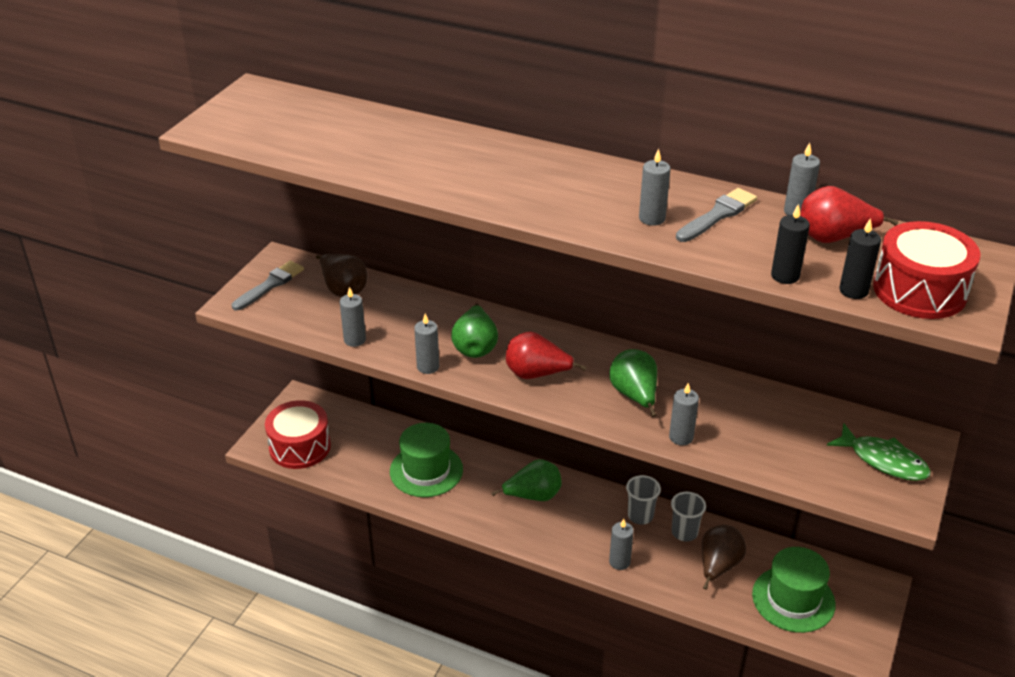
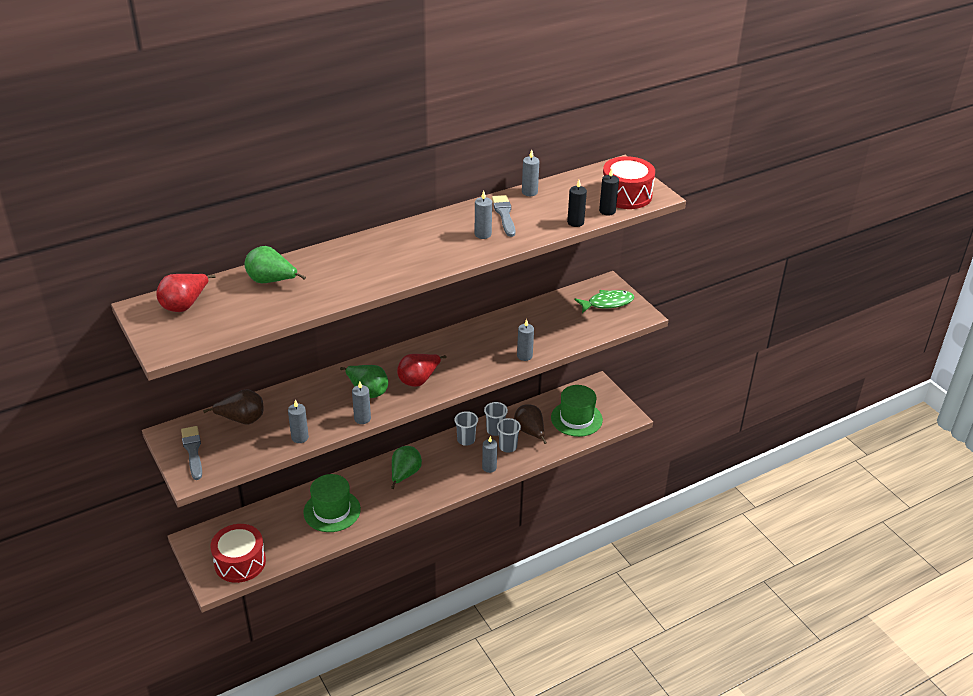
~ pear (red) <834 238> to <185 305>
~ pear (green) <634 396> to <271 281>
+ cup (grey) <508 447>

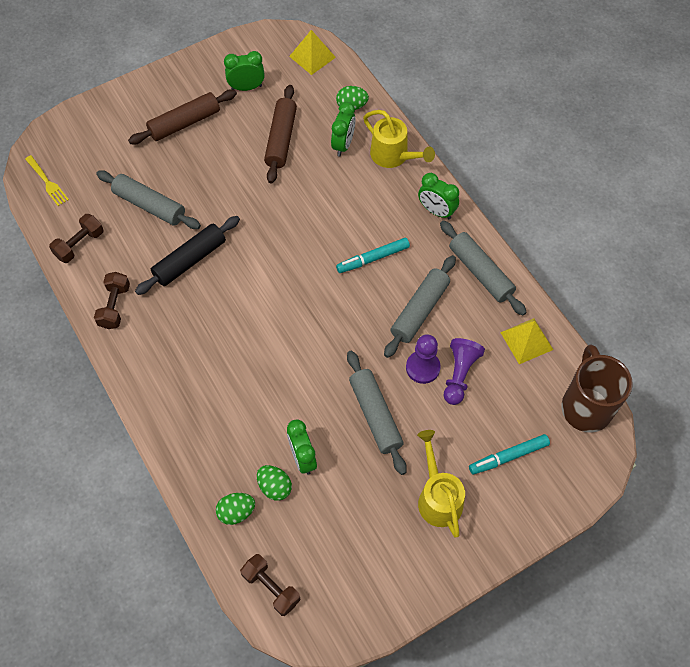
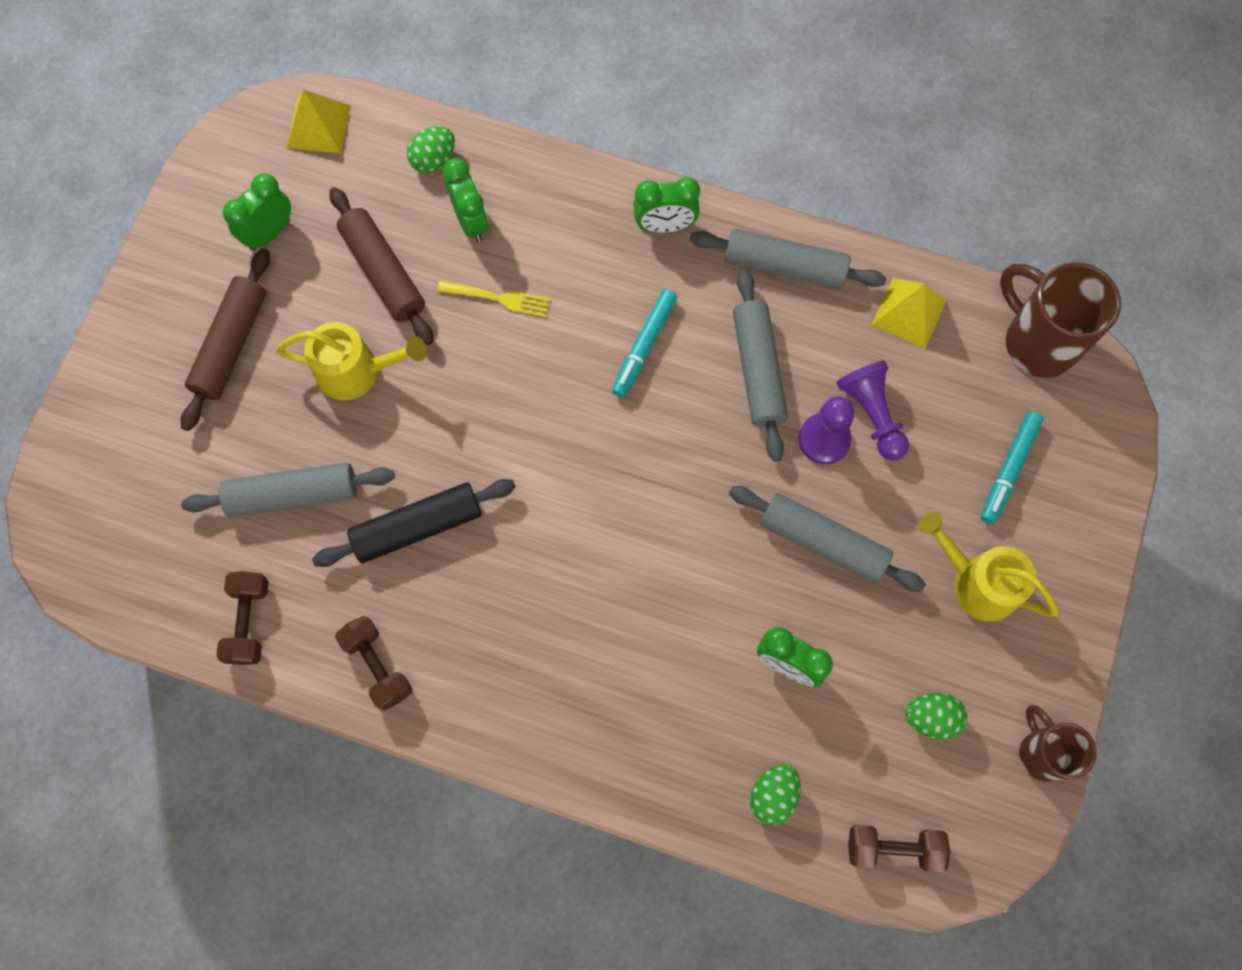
~ watering can (yellow) <394 156> to <358 371>
~ fork (yellow) <47 182> to <497 298>
~ rolling pin (black) <190 260> = <418 527> 60 degrees clockwise
~ egg (green) <274 487> to <931 717>
+ mug (brown) <1041 752>

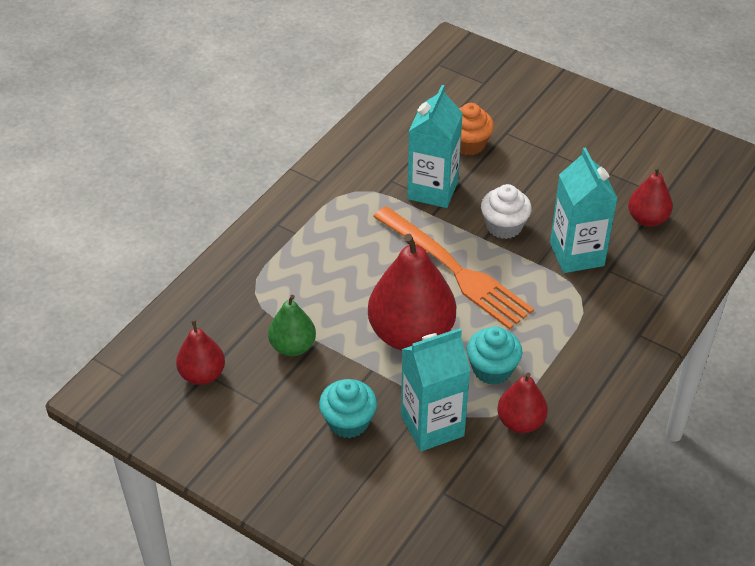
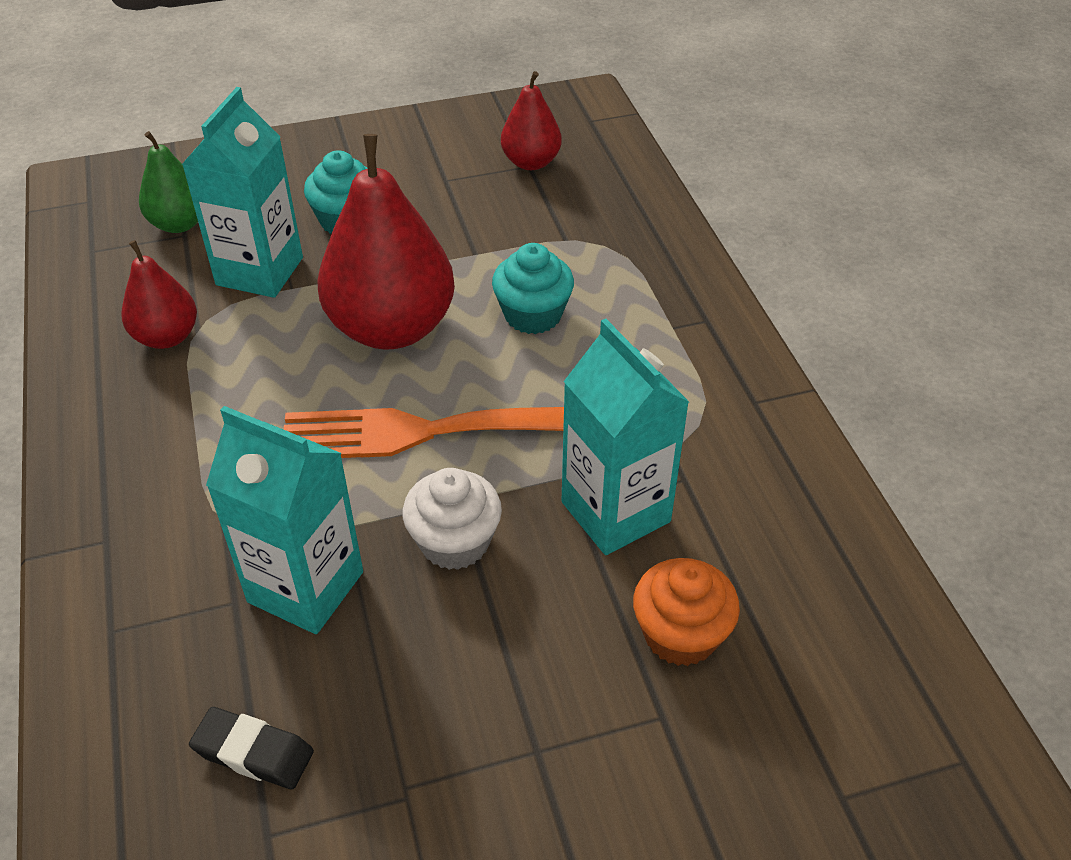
~ pear (red) <647 219> to eraser (black) <253 752>
~ pear (green) <293 347> to <179 224>
~ cupcake (turquoise) <492 369> to <533 315>

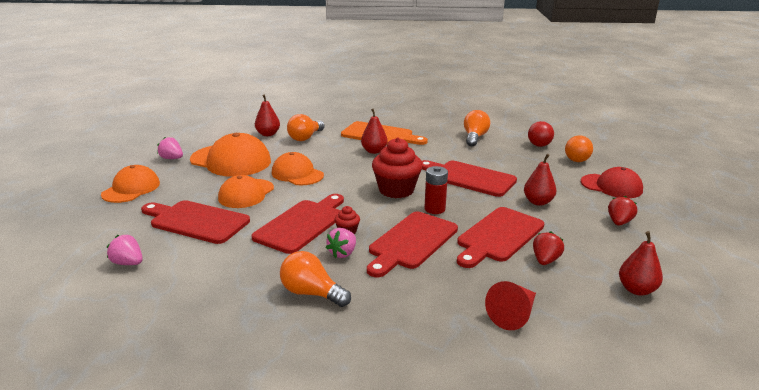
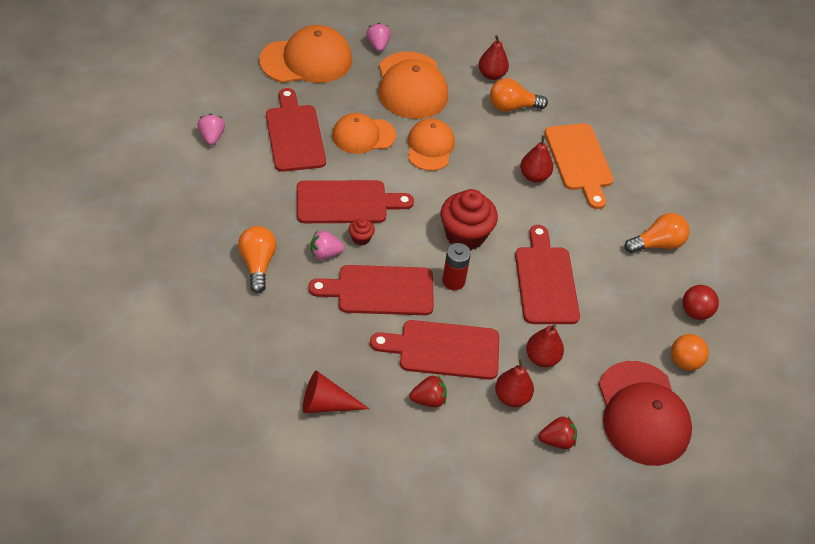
~ cap (orange) <131 189> = <306 60> x1.53
~ cap (red) <611 186> = <642 413> x1.53
~ pear (red) <636 290> to <512 397>

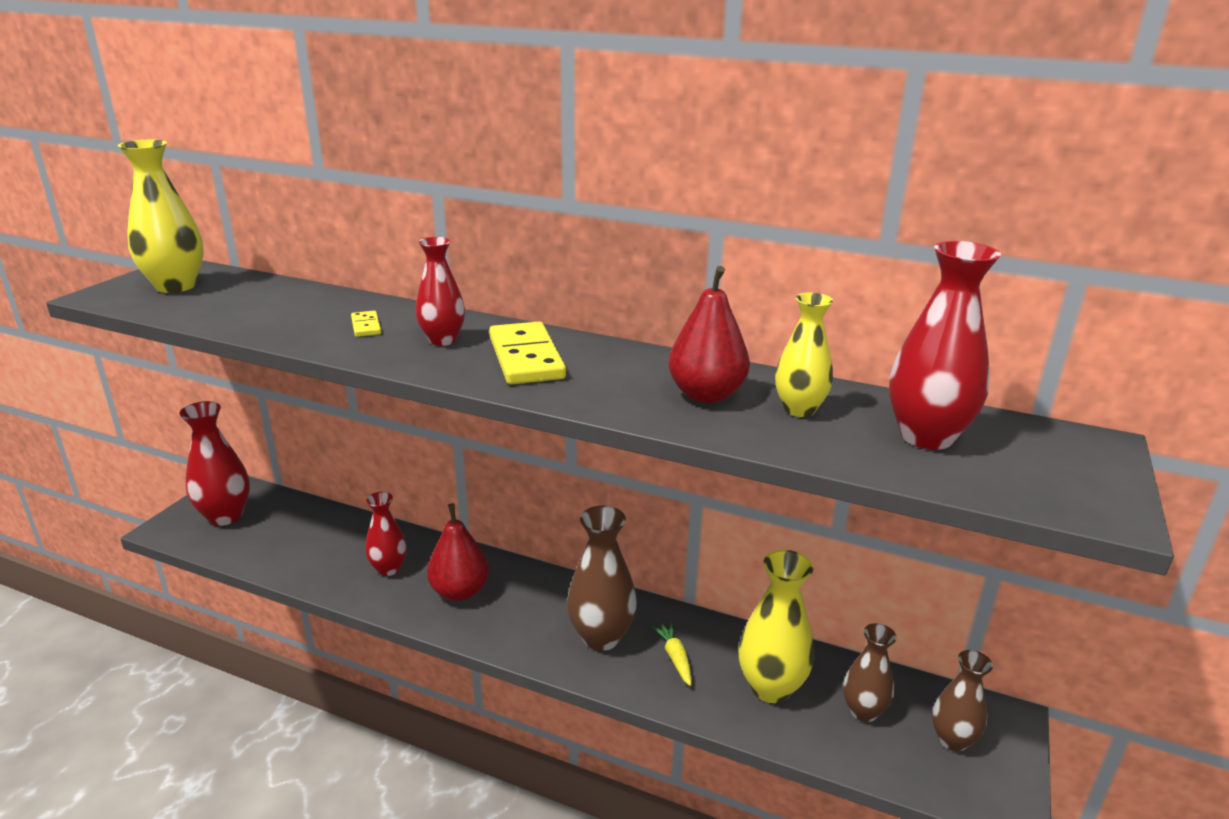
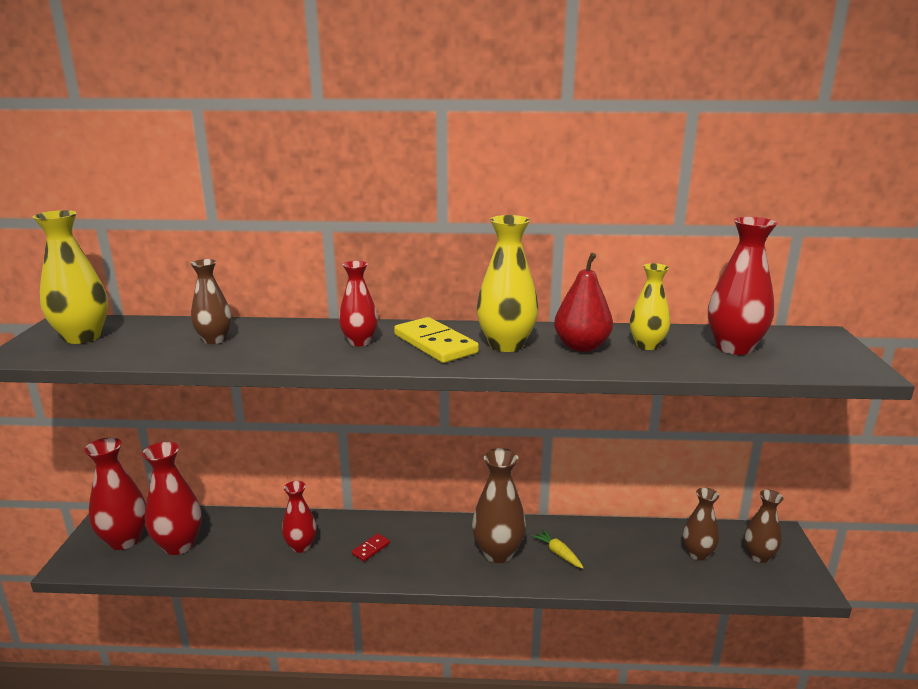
- domino (yellow) <366 326>
~ pear (red) <460 591> to domino (red) <371 549>
~ vase (yellow) <771 687> to <506 345>
+ vase (brown) <214 340>
+ vase (red) <179 545>

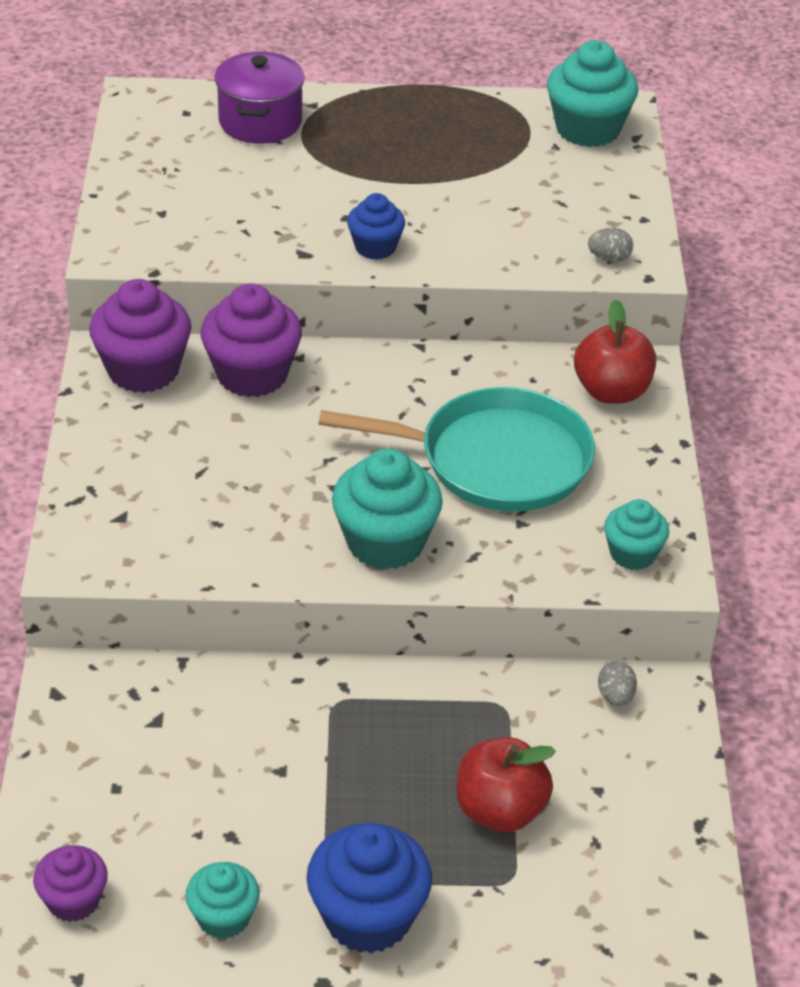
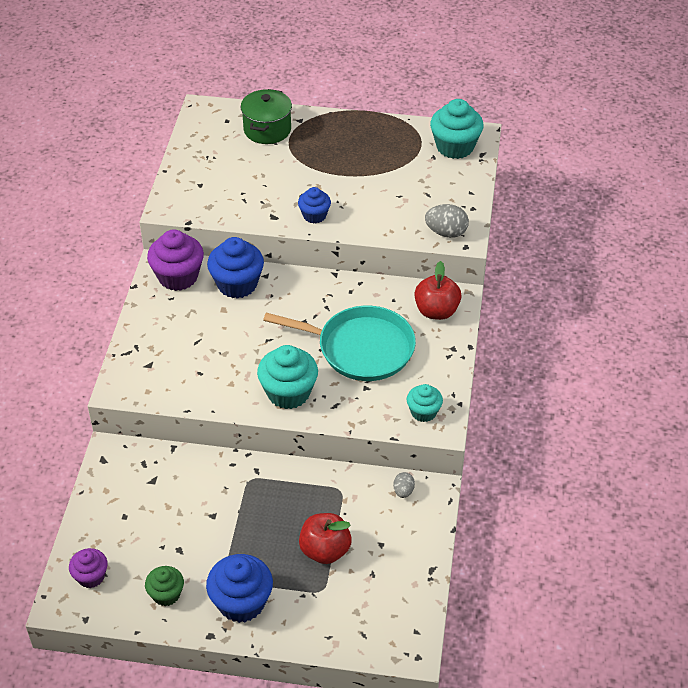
~ pot (purple) <260 122> to pot (green) <267 130>
~ egg (grey) <609 258> = <446 232> x1.69
~ cupcake (purple) <252 374> to cupcake (blue) <237 284>
~ cupcake (turquoise) <223 917> to cupcake (green) <166 594>

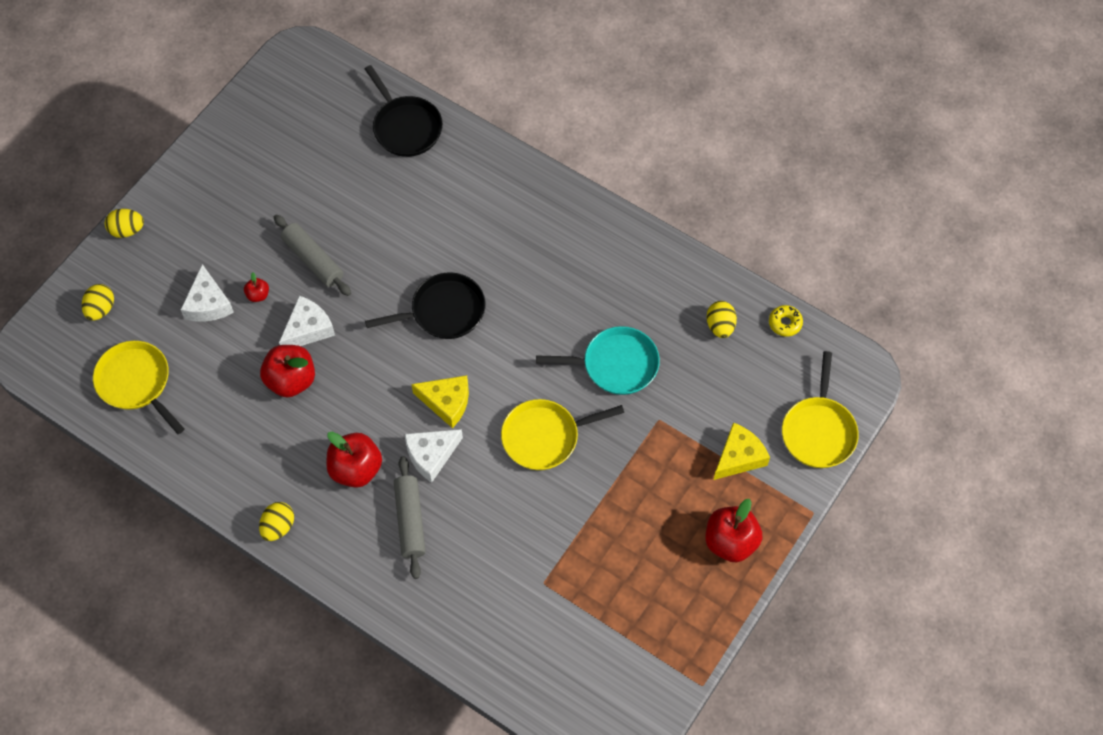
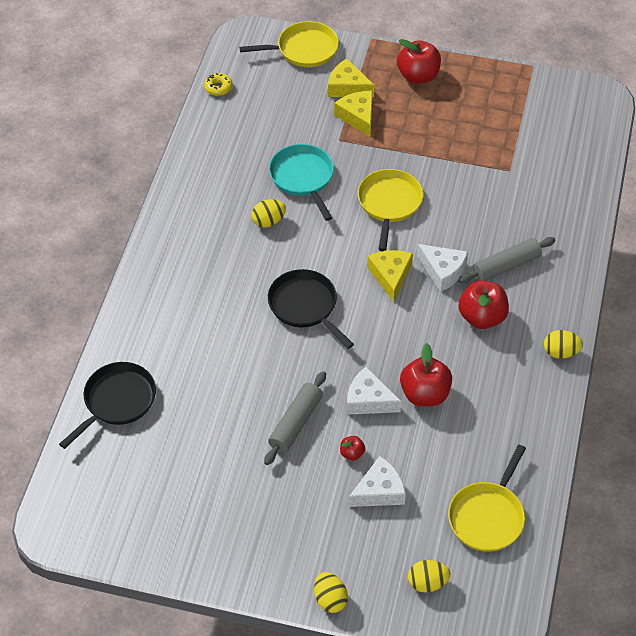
~ egg (yellow) <720 326> to <268 221>
~ pan (yellow) <545 437> = <389 204> 135 degrees counterclockwise
+ cheese (yellow) <358 117>

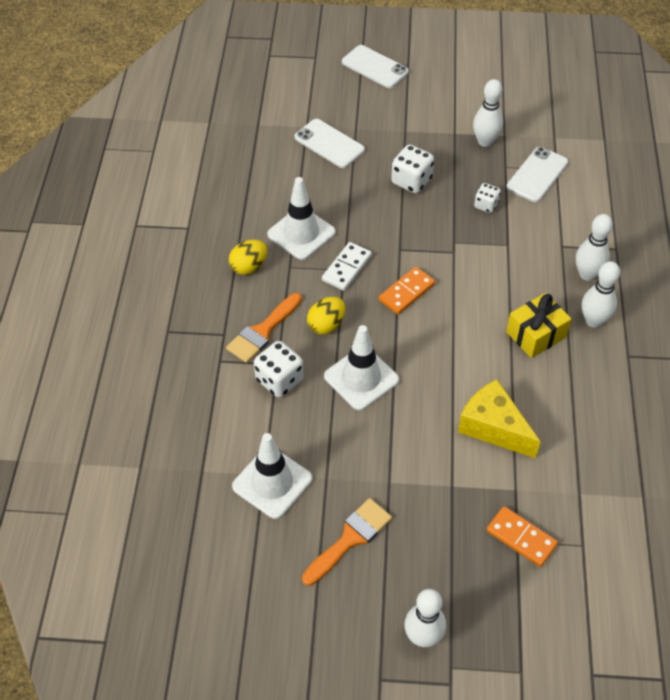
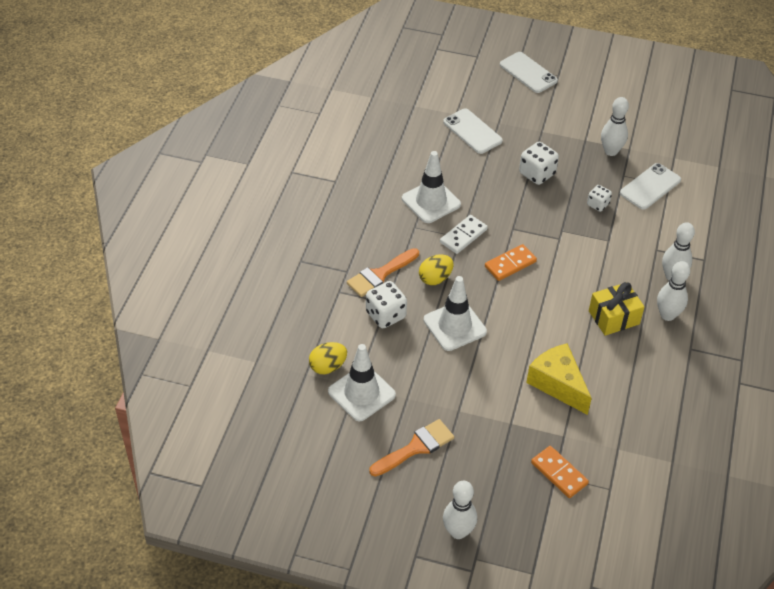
~ egg (yellow) <249 266> to <328 367>

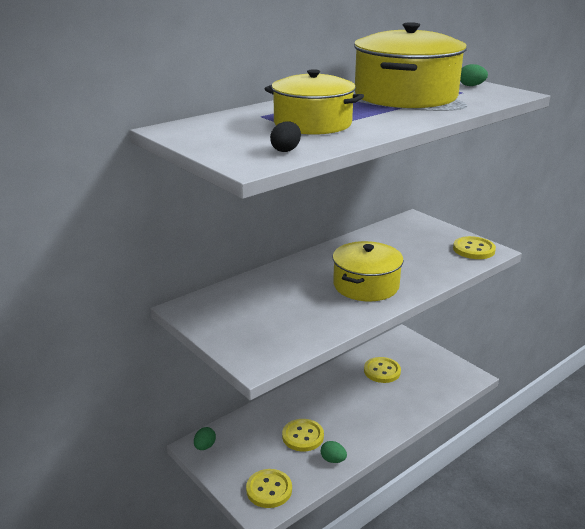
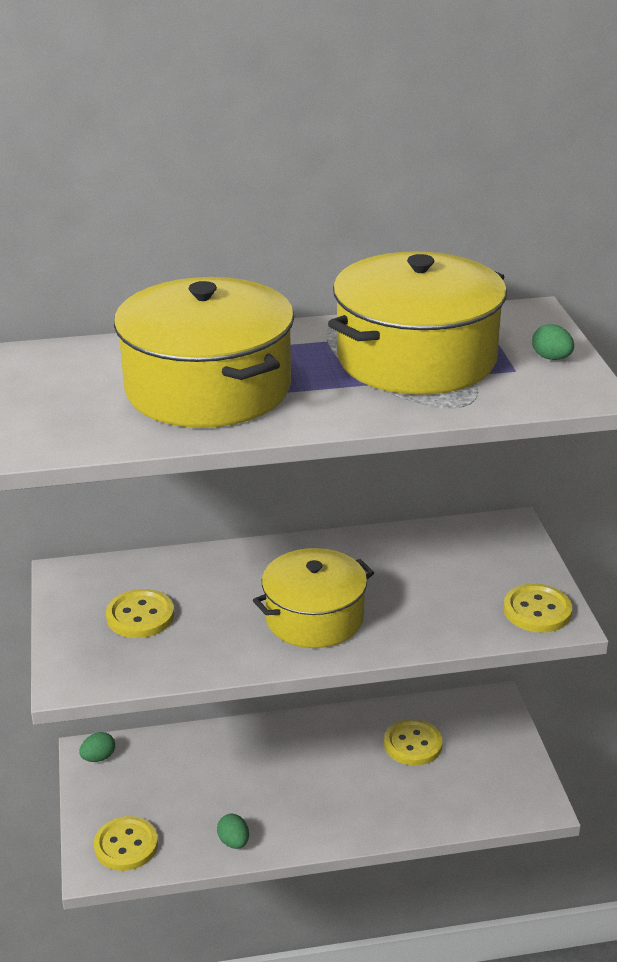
~ pot (yellow) <312 124> = <208 388> x1.51
- egg (black) <286 150>
~ button (yellow) <303 436> to <140 616>

